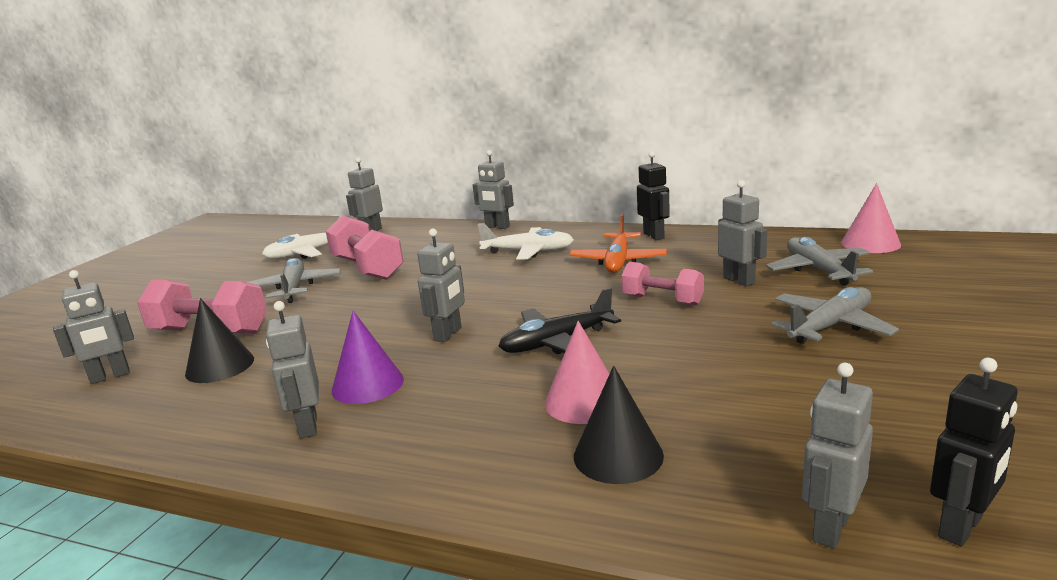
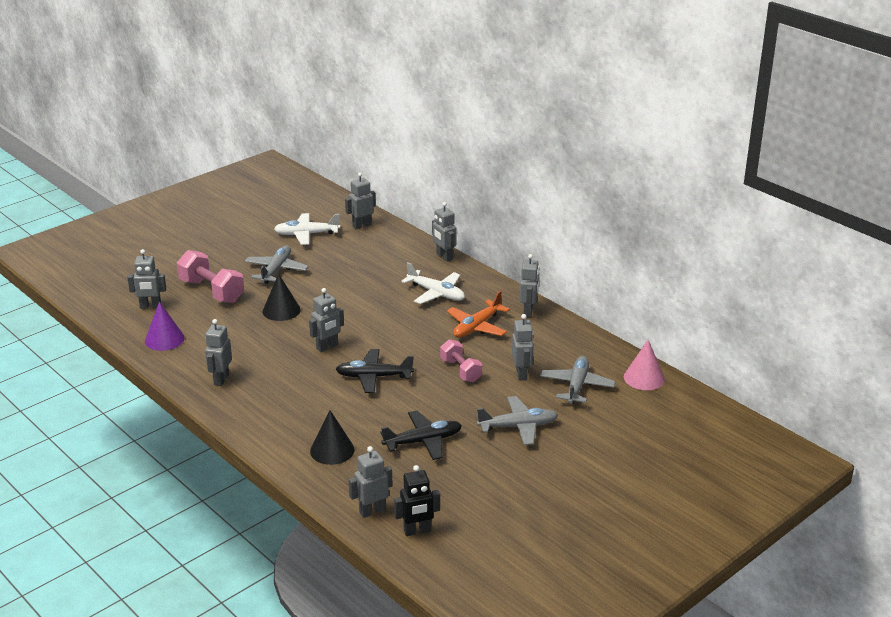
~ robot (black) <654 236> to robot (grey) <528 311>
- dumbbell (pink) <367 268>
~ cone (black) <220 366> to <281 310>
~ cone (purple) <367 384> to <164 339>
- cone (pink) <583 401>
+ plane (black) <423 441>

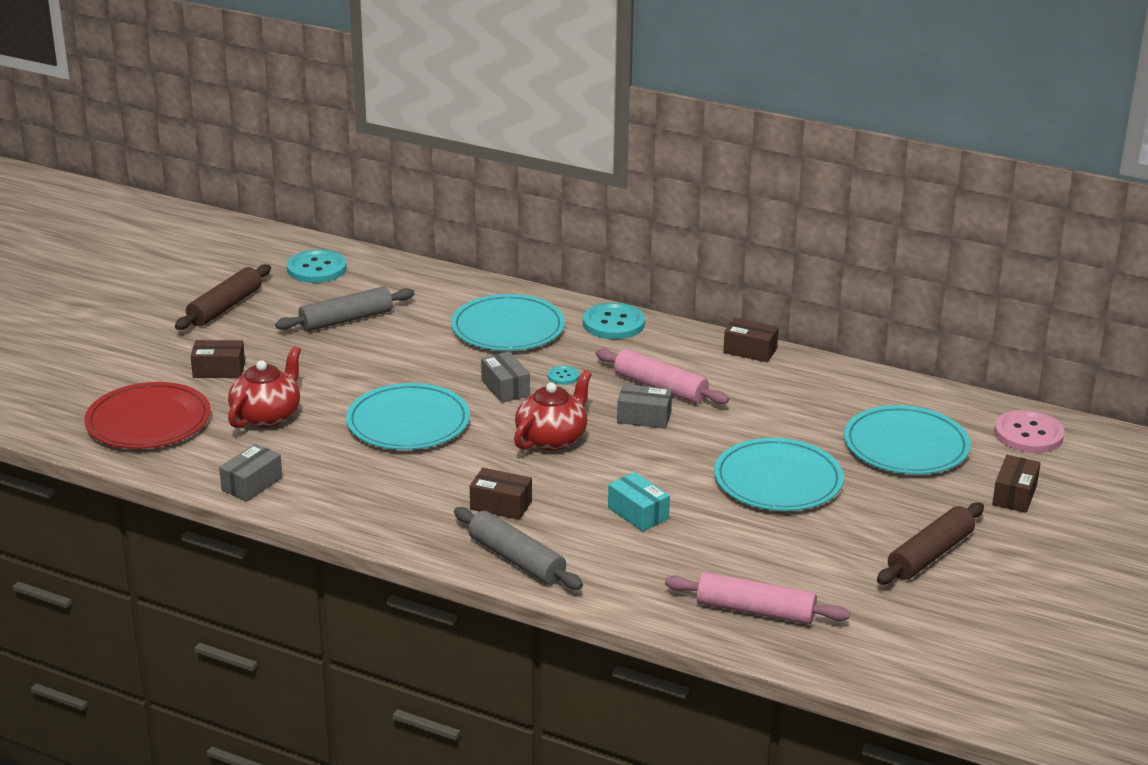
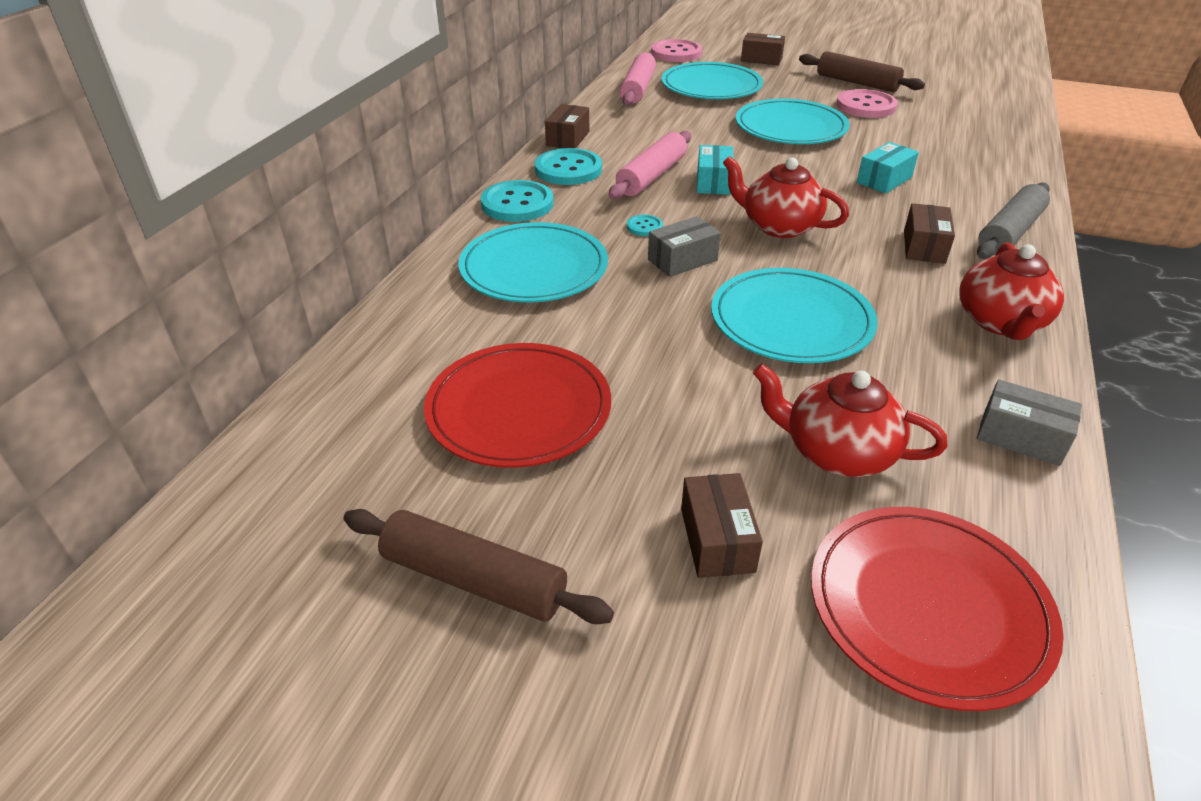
~ button (turquoise) <316 269> to <568 169>
~ rolling pin (grey) <346 320> to plate (red) <519 409>
~ box (grey) <644 417> to box (turquoise) <713 182>
~ rolling pin (pink) <755 610> to <637 89>
+ button (pink) <866 106>
+ teapot (red) <1000 322>

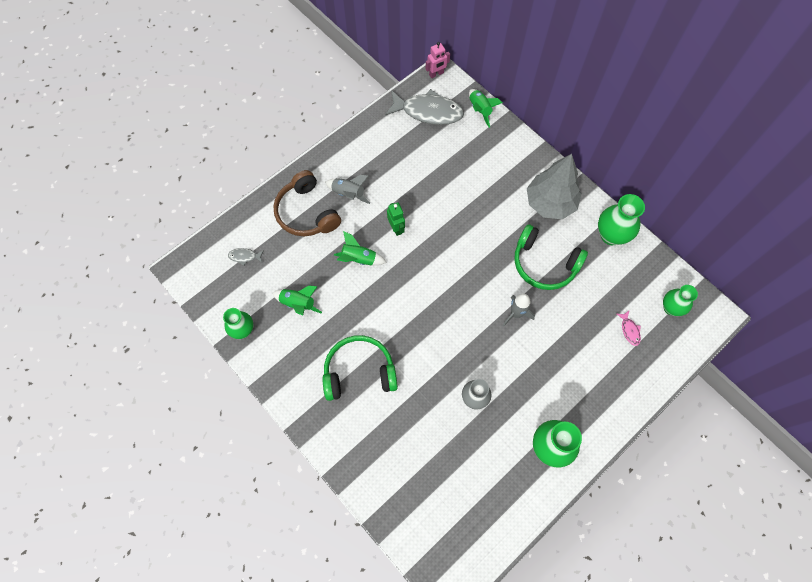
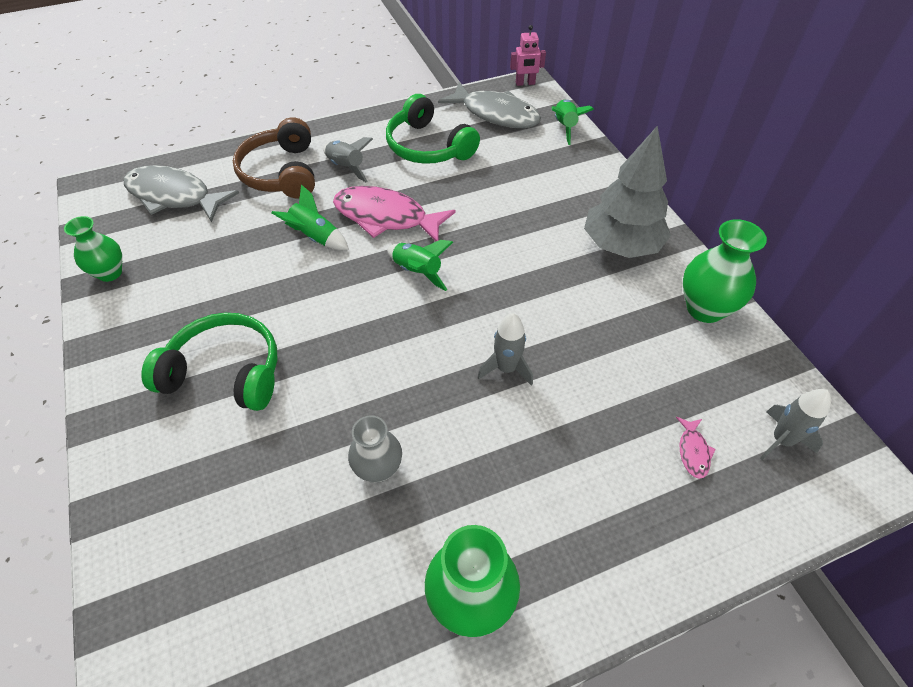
~ robot (green) <396 228> to fish (pink) <386 217>
~ headphones (green) <544 264> to <428 147>
~ fish (grey) <244 256> = <174 196> x2.39
~ vase (green) <671 308> to rocket (grey) <781 440>
~ rocket (green) <298 304> to <417 272>

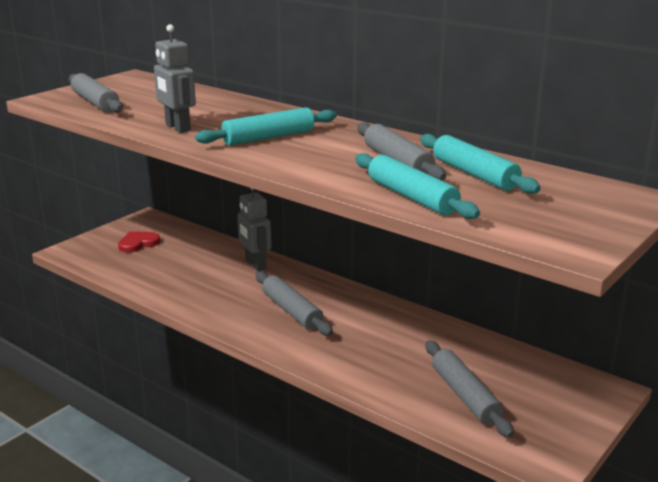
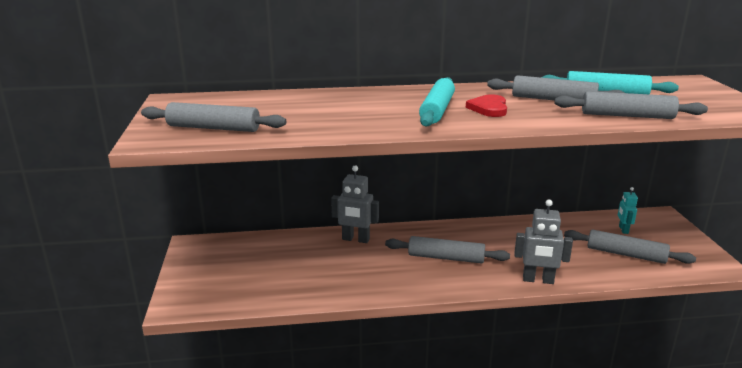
~ robot (grey) <177 128> to <538 280>
~ rolling pin (turquoise) <412 197> to rolling pin (grey) <627 116>
~ heart (red) <138 243> to <489 108>
+ robot (turquoise) <623 230>

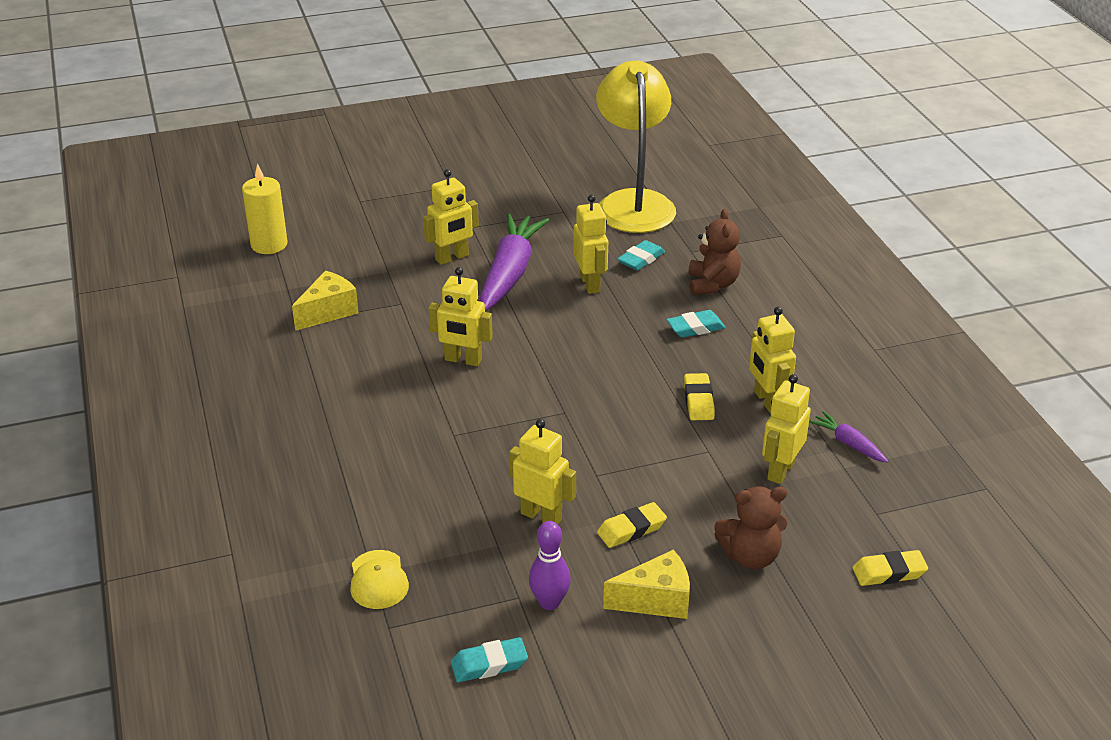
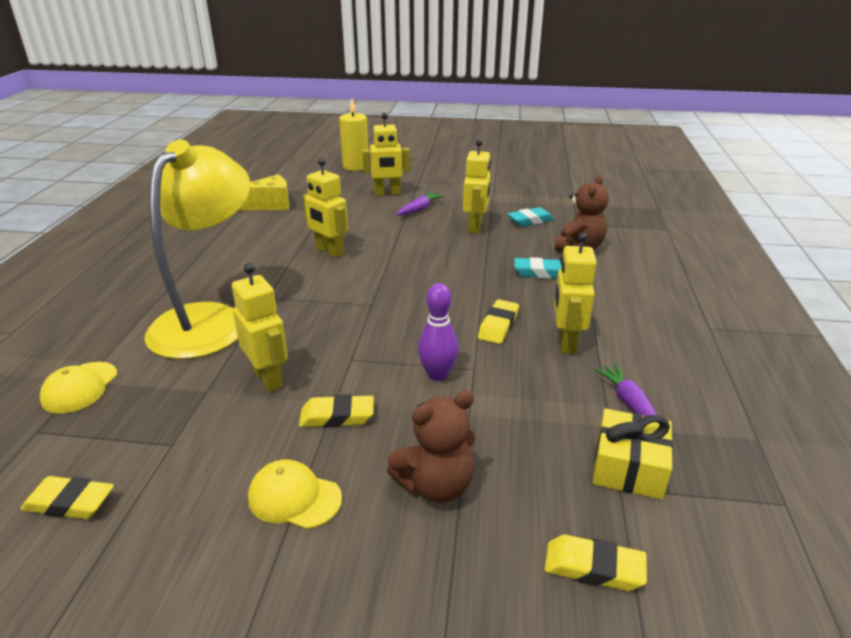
~ lamp (yellow) <634 202> to <209 320>
~ candle (yellow) <269 244> to <356 166>
~ carrot (purple) <510 273> = <419 209> x0.46
- robot (yellow) <780 470>
~ teddy bear (brown) <750 556> = <436 486> 45 degrees counterclockwise
~ bowling pin (purple) <549 602> to <437 375>
~ cheese (yellow) <656 600> to cap (yellow) <294 497>
~ eraser (turquoise) <489 664> to eraser (yellow) <70 503>
+ gift (yellow) <628 467>

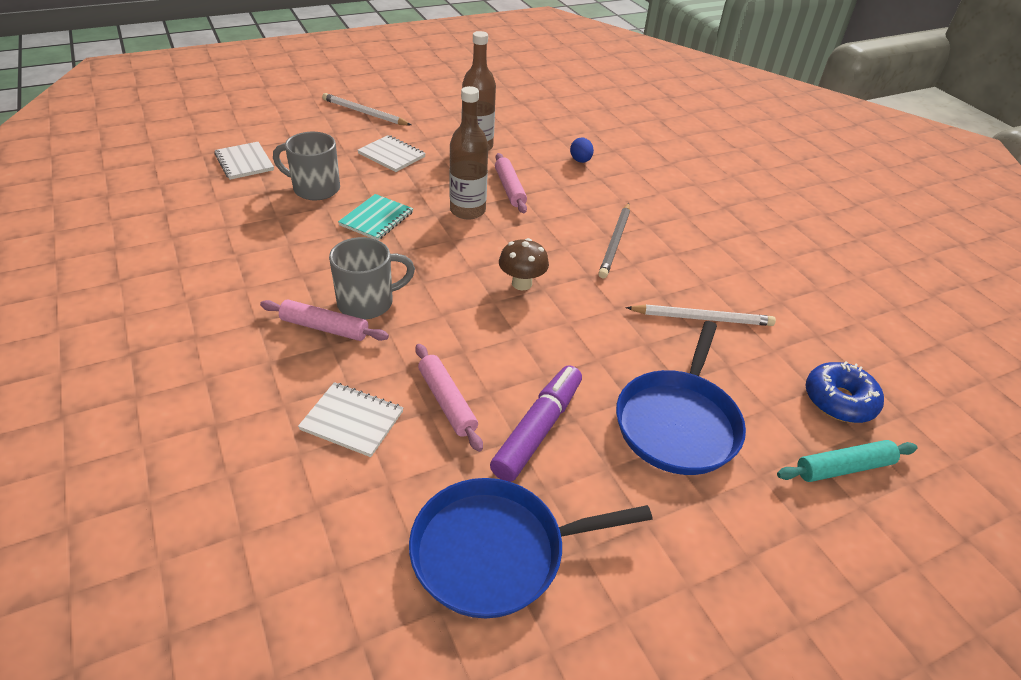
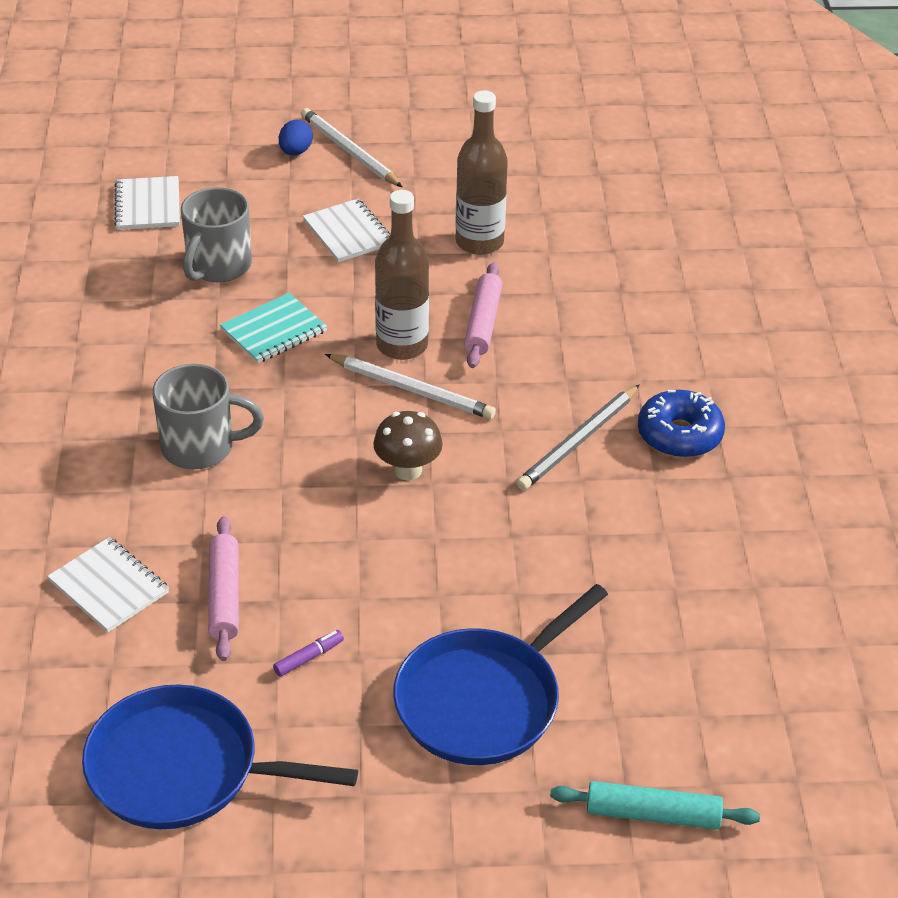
~ mug (grey) <315 189> = <218 266> 105 degrees counterclockwise
~ egg (blue) <580 161> to <295 152>
- rolling pin (pink) <325 328>
~ pencil (white) <702 318> to <412 389>
~ donut (blue) <839 400> to <679 435>
~ marker (purple) <538 429> = <309 658> x0.42

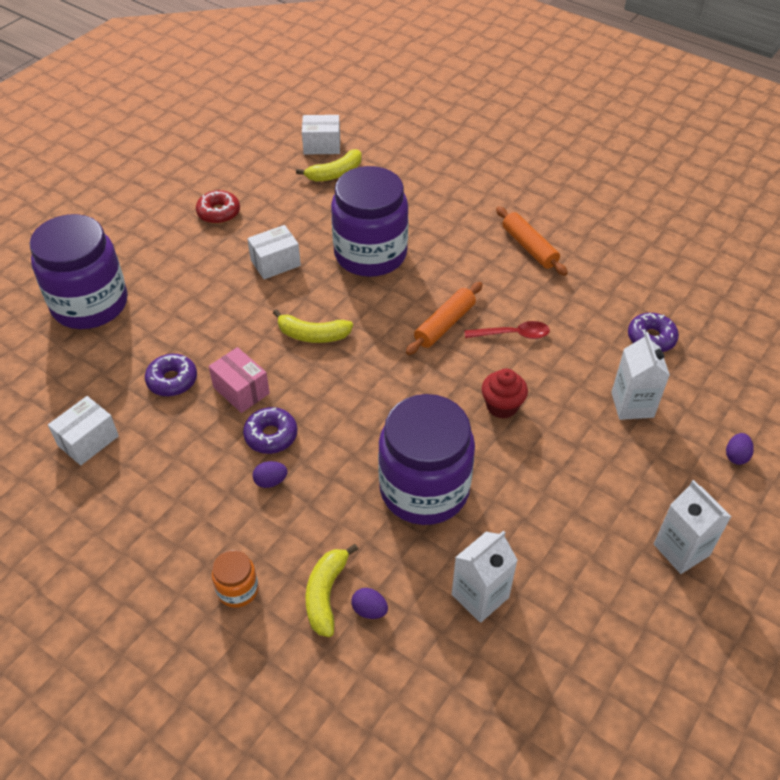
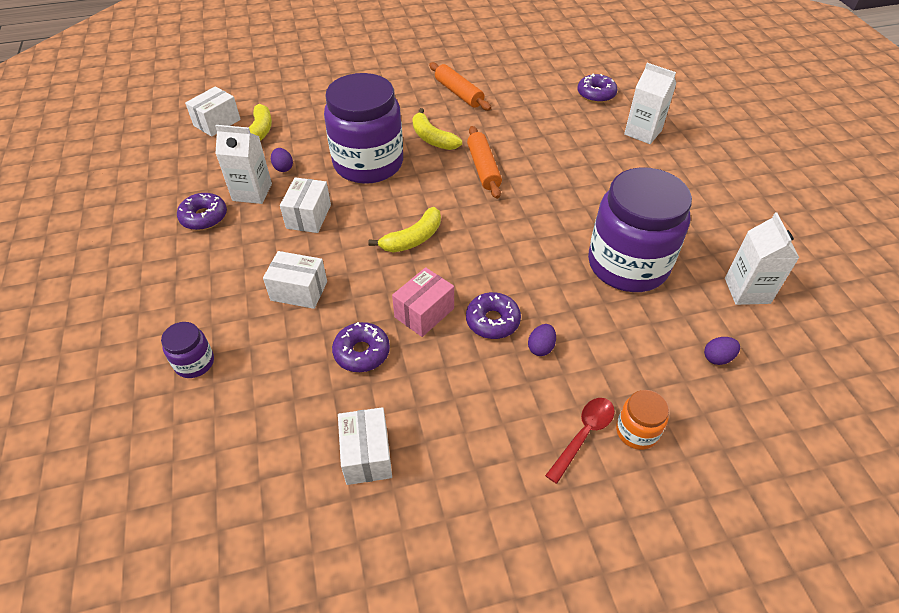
~ donut (red) <219 213> to donut (purple) <204 217>
~ rolling pin (orange) <529 247> = <459 93> 45 degrees clockwise
~ jar (purple) <90 304> = <194 363> x0.43
~ spoon (red) <512 334> to <583 435>
~ box (pink) <241 390> = <424 313> 45 degrees counterclockwise
- cupcake (red) <502 406>
~ egg (purple) <736 456> to <283 168>
~ carton (white) <681 550> to <252 192>
~ banana (yellow) <326 594> to <432 138>
+ box (white) <299 291>

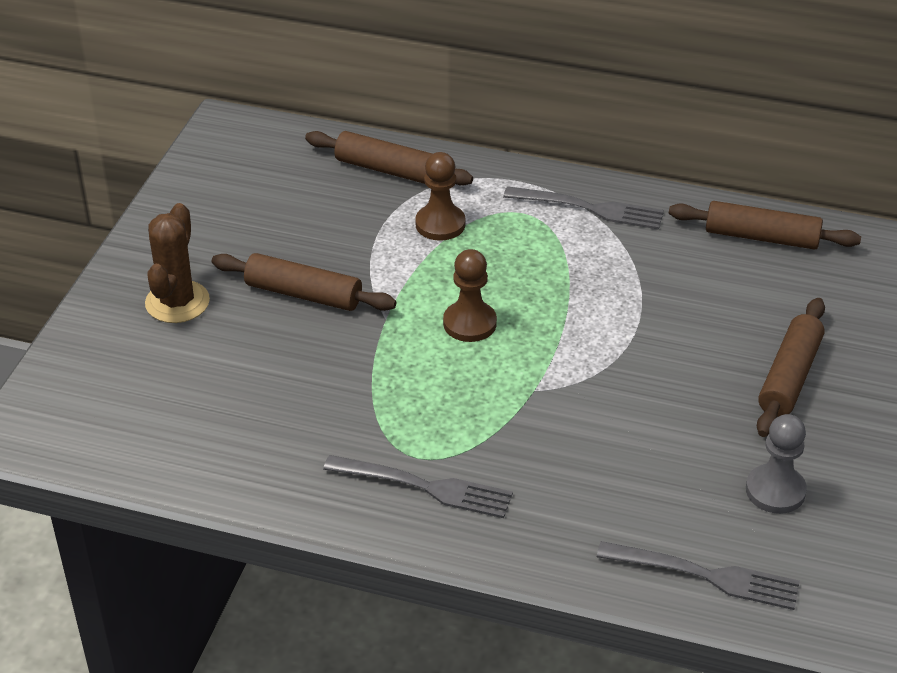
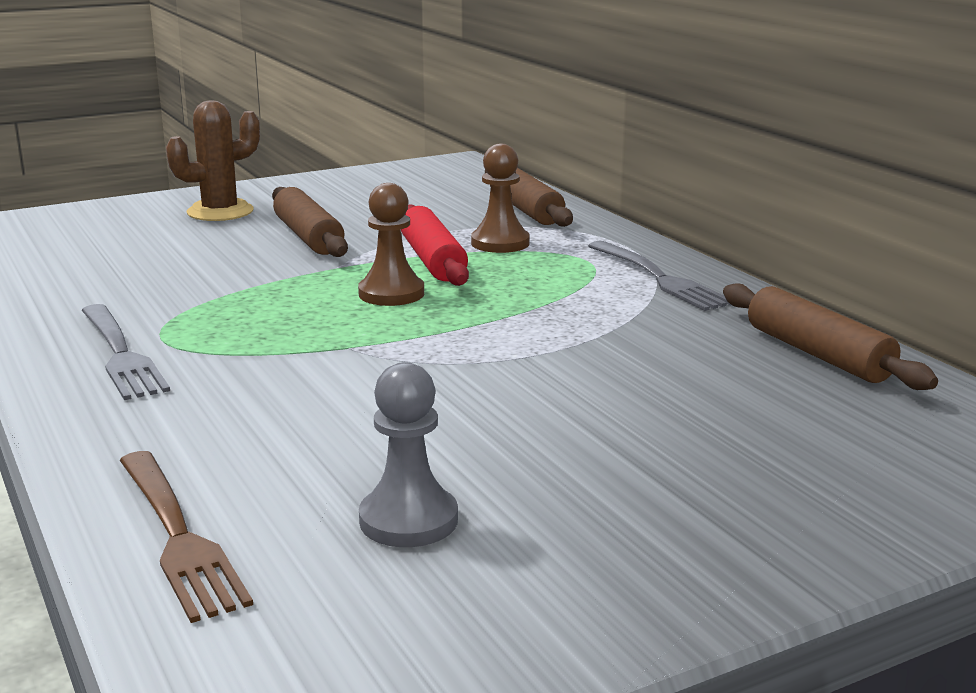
- rolling pin (brown) <789 377>
~ fork (grey) <705 575> to fork (brown) <178 536>
+ rolling pin (red) <432 260>

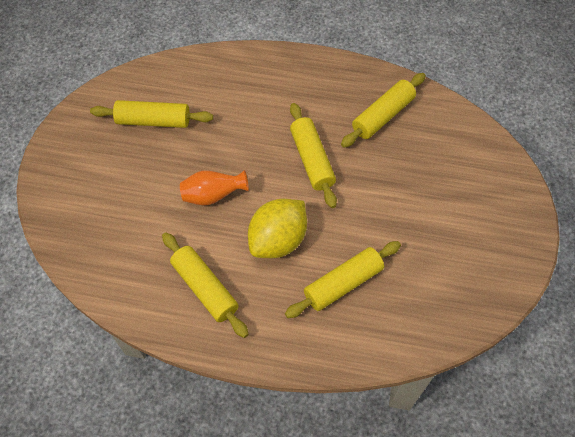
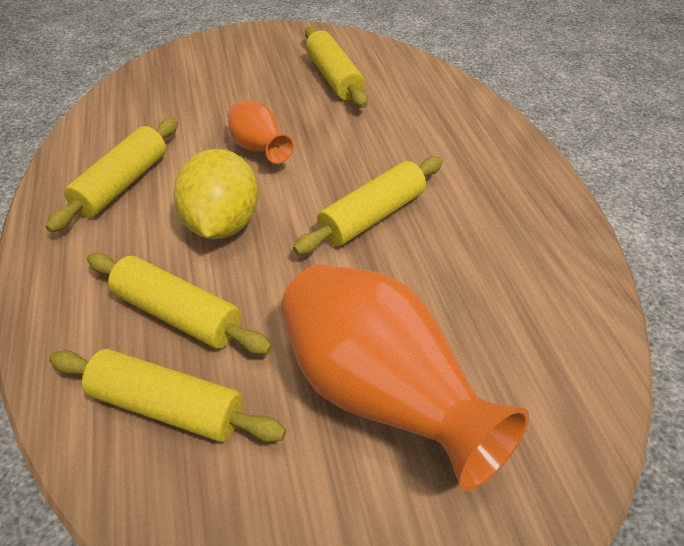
~ rolling pin (yellow) <383 116> to <167 407>
~ lemon (yellow) <278 240> = <222 224> 75 degrees clockwise
+ vase (orange) <379 395>

